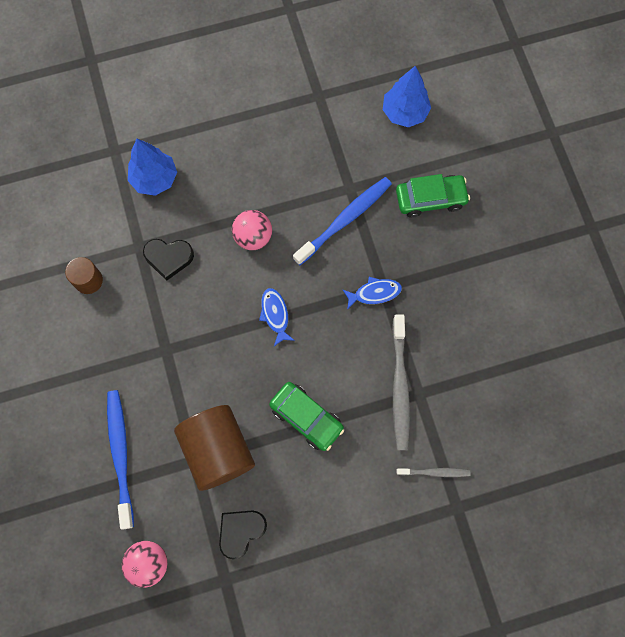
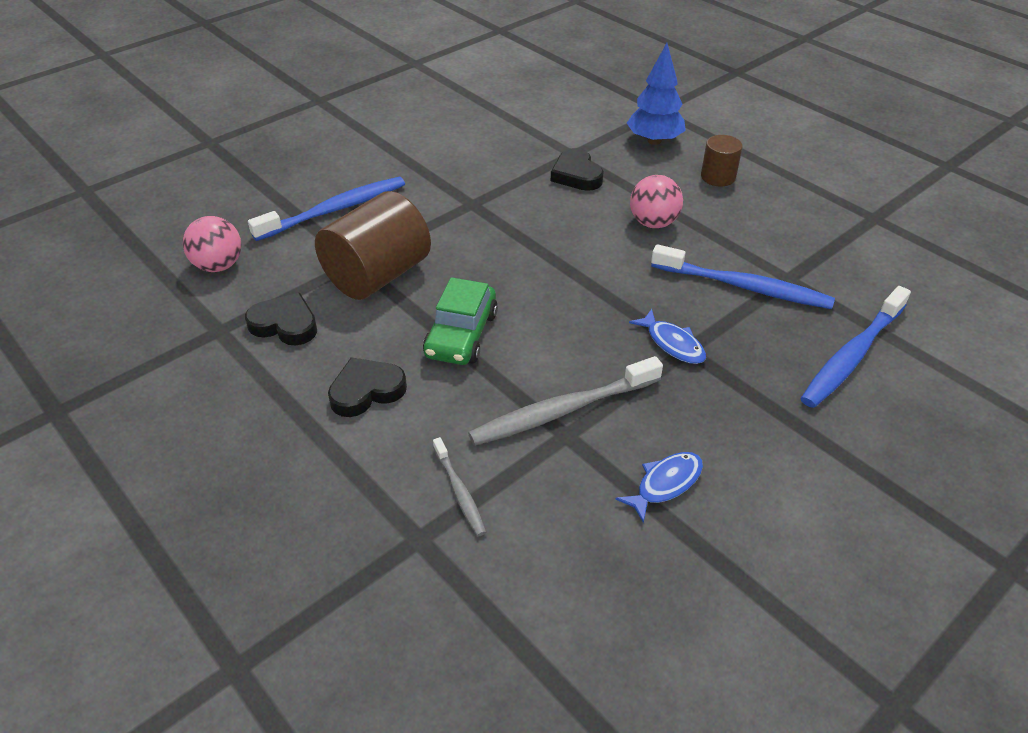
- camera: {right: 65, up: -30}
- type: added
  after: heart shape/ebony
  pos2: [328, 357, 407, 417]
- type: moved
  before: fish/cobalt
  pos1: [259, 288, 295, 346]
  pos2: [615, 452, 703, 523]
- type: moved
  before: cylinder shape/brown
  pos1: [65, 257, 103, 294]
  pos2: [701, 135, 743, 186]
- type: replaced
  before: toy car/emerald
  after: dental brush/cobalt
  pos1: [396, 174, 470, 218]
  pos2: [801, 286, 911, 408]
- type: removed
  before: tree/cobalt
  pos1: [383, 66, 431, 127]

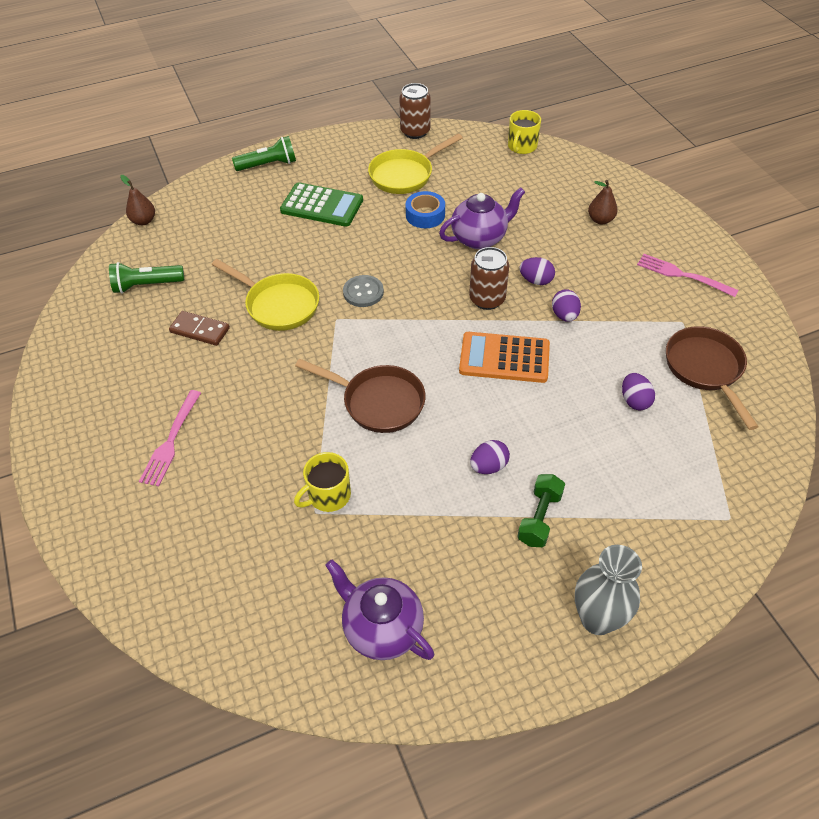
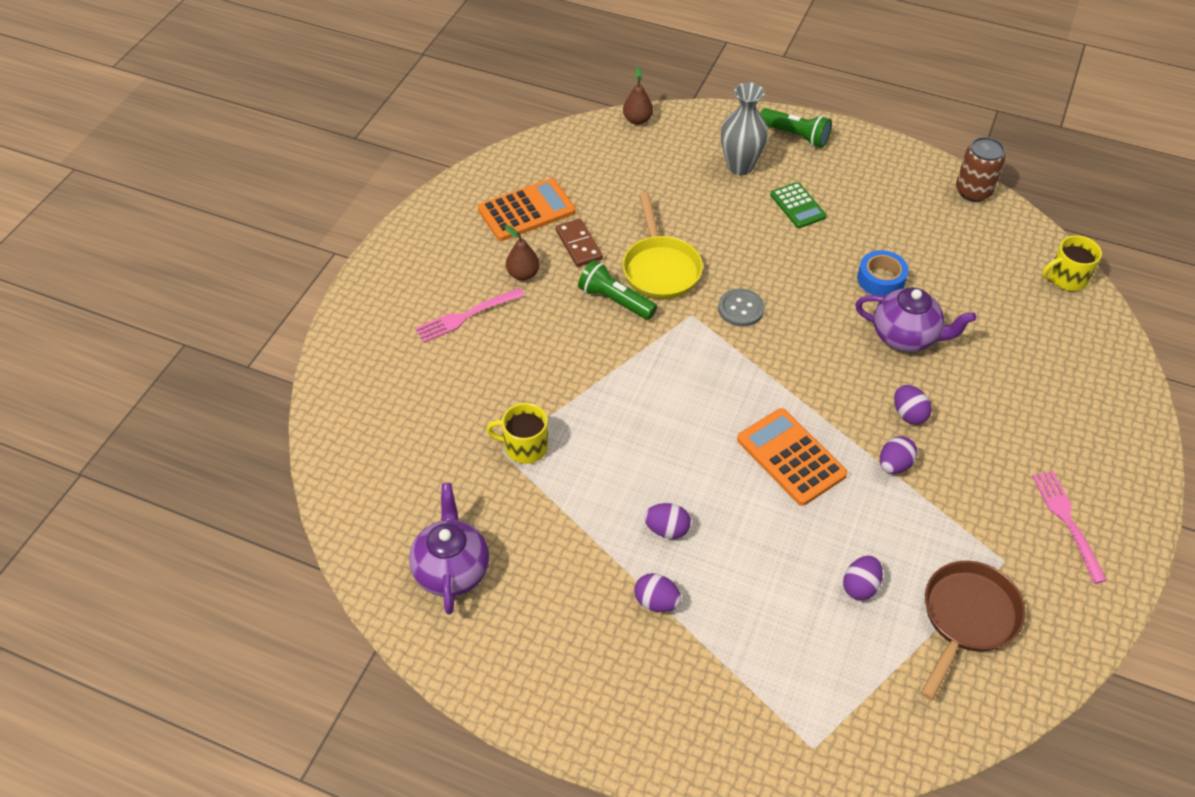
- camera: {right: 45, up: 0}
- type: added
  after: calculator/orange-coloured
  pos2: [478, 178, 576, 241]
- type: moved
  before: pear fruit/brown
  pos1: [588, 180, 618, 224]
  pos2: [505, 225, 540, 281]
- type: moved
  before: pocket torch/emerald
  pos1: [109, 262, 184, 294]
  pos2: [578, 260, 657, 320]
- type: replaced
  before: dumbbell/emerald
  after: toy egg/royal purple
  pos1: [517, 474, 565, 547]
  pos2: [634, 573, 681, 612]
- type: moved
  before: flower vase/gray
  pos1: [575, 545, 642, 635]
  pos2: [721, 82, 768, 175]
- type: resized
  before: calculator/emerald
  pos1: [280, 182, 363, 227]
  pos2: [770, 182, 827, 228]
  scale: 0.65
- type: removed
  before: frying pan/brown
  pos1: [295, 359, 426, 433]
- type: removed
  before: frying pan/bright yellow
  pos1: [368, 134, 463, 194]
- type: removed
  before: tin/brown
  pos1: [469, 247, 509, 310]

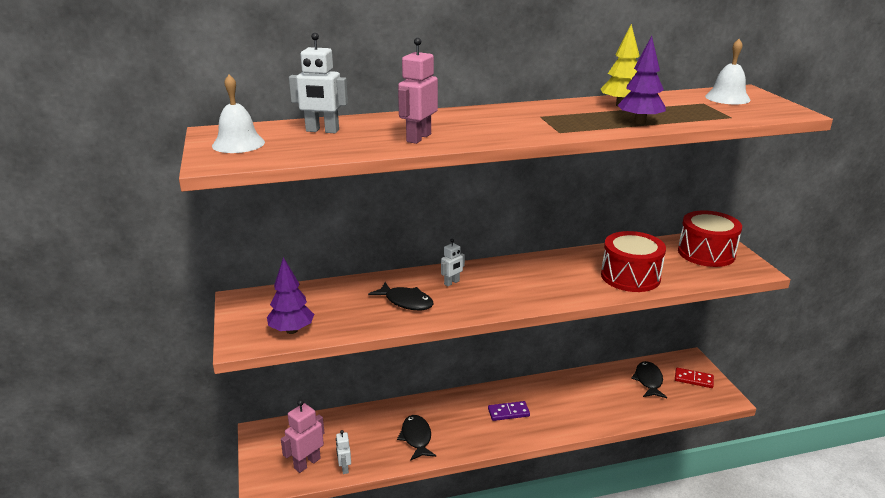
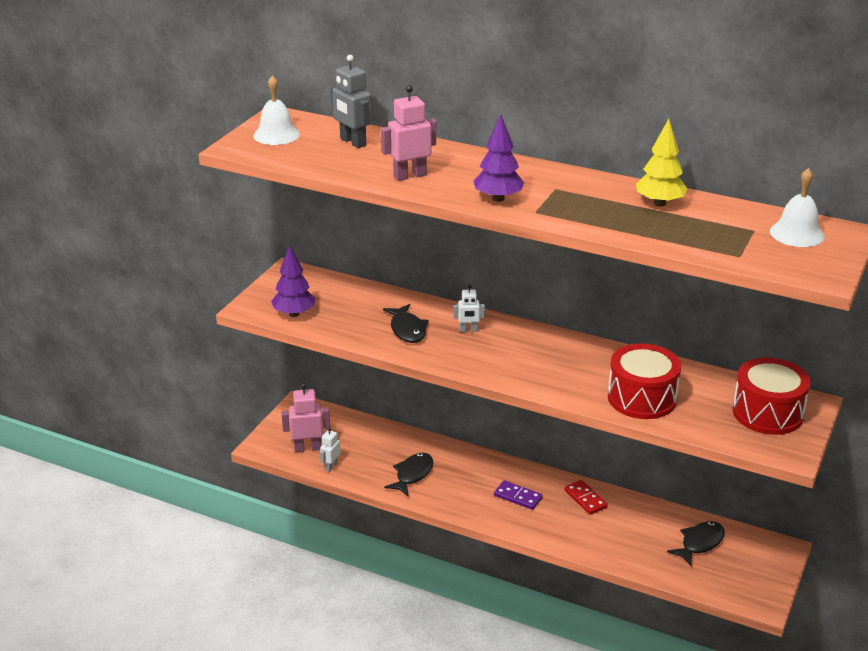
- camera: {right: 40, up: 5}
- type: recoloured
  before: toy robot/snow-white
  after: toy robot/gray
  pos1: [289, 33, 348, 133]
  pos2: [331, 55, 372, 148]
- type: moved
  before: tree/royal purple
  pos1: [617, 36, 666, 124]
  pos2: [474, 115, 524, 202]
- type: moved
  before: domino tile/crimson
  pos1: [675, 368, 714, 388]
  pos2: [564, 480, 608, 515]

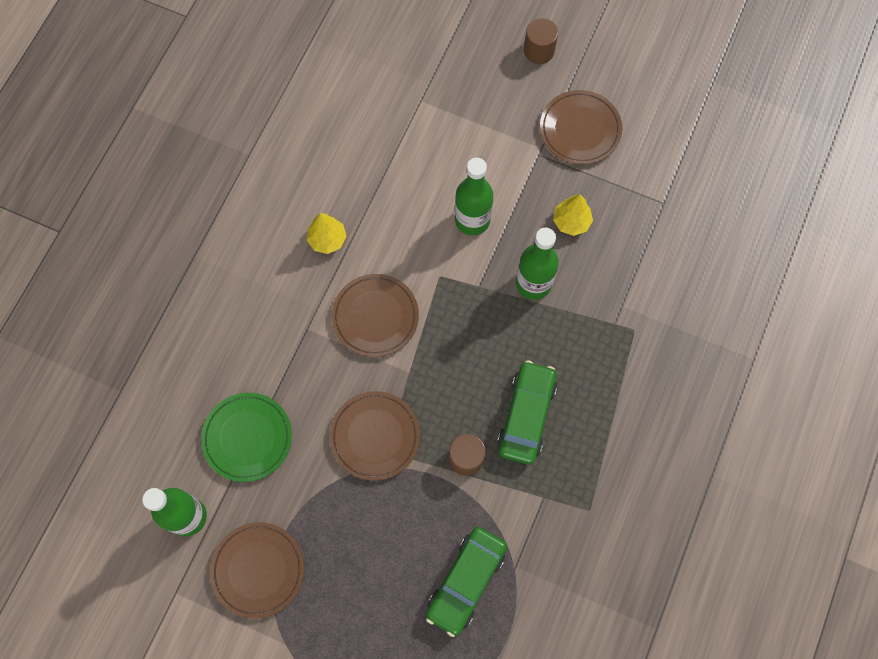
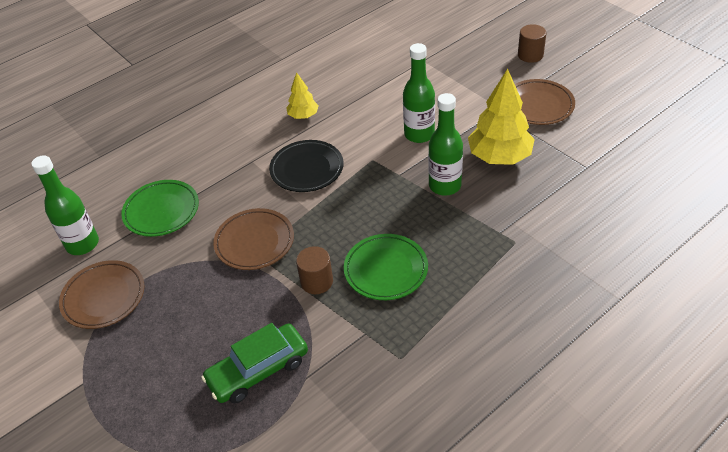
- camera: {right: 30, up: -25}
- type: recoloured
  before: dinner plate/brown
  after: dinner plate/ebony
  pos1: [332, 274, 419, 357]
  pos2: [269, 140, 344, 192]
- type: replaced
  before: toy car/emerald
  after: dinner plate/emerald
  pos1: [497, 360, 557, 465]
  pos2: [344, 234, 428, 300]
- type: resized
  before: tree/bright yellow
  pos1: [553, 194, 593, 236]
  pos2: [468, 69, 535, 165]
  scale: 1.86

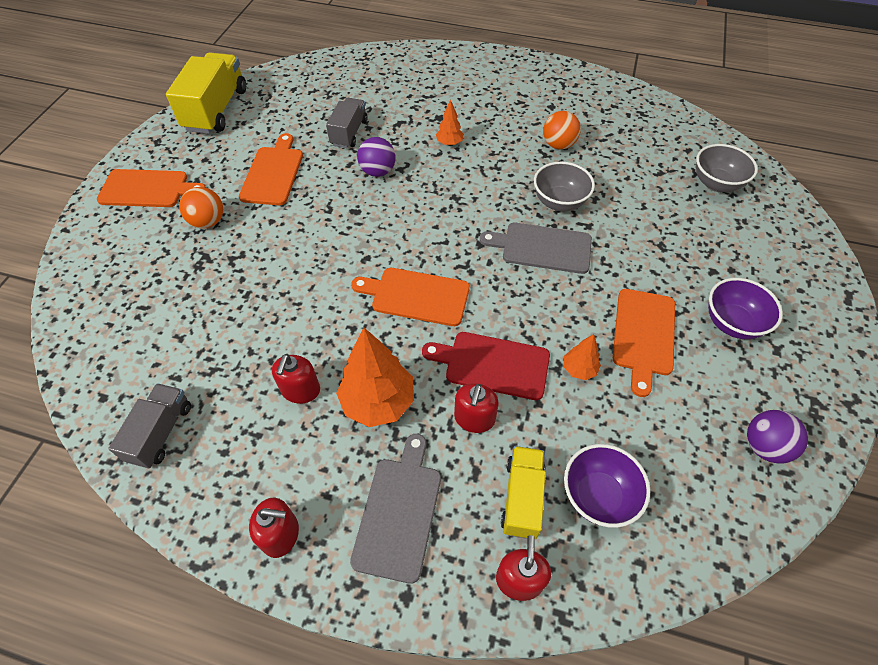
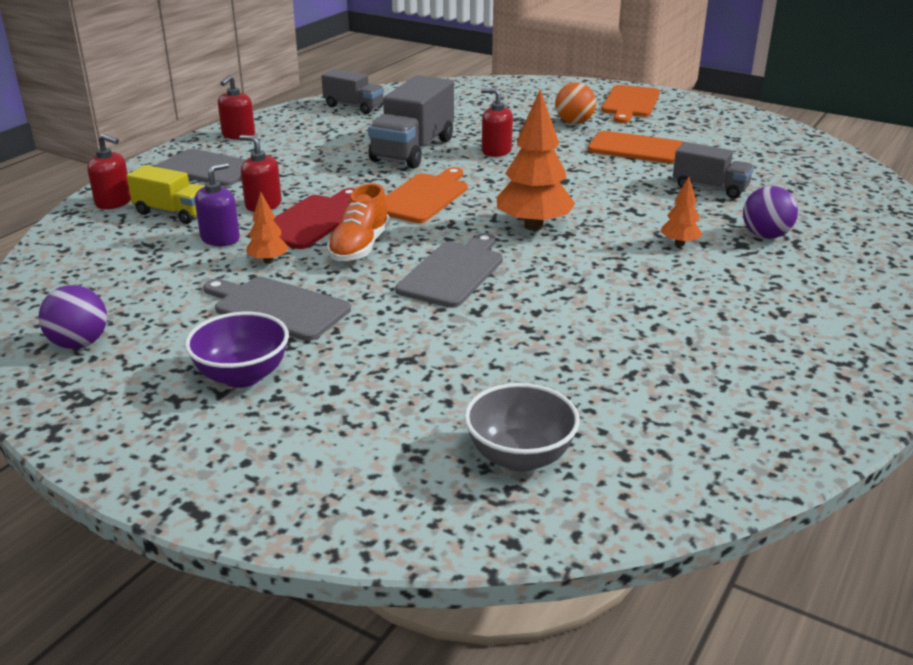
- camera: {right: 105, up: -25}
- type: added
  after: soap dispenser/royal purple
  pos2: [195, 163, 240, 246]
- type: recoloured
  before: cutting board/orange-coloured
  after: cutting board/gray
  pos1: [613, 289, 675, 397]
  pos2: [203, 277, 351, 341]
- type: added
  after: sneaker/orange-coloured
  pos2: [327, 183, 390, 262]
- type: added
  after: toy truck/gray
  pos2: [368, 75, 454, 169]
- type: moved
  before: soap dispenser/crimson
  pos1: [272, 354, 320, 404]
  pos2: [481, 88, 513, 157]
- type: moved
  before: tree/orange-coloured
  pos1: [336, 328, 414, 427]
  pos2: [497, 89, 575, 231]
- type: moved
  before: sphere/royal purple
  pos1: [357, 137, 396, 177]
  pos2: [743, 186, 798, 239]
- type: removed
  before: toy truck/bright yellow
  pos1: [166, 52, 246, 134]
- type: removed
  before: deep dish/gray
  pos1: [534, 162, 595, 211]
- type: removed
  before: sphere/orange-coloured
  pos1: [543, 111, 581, 150]
- type: removed
  before: deep dish/royal purple
  pos1: [564, 444, 650, 528]

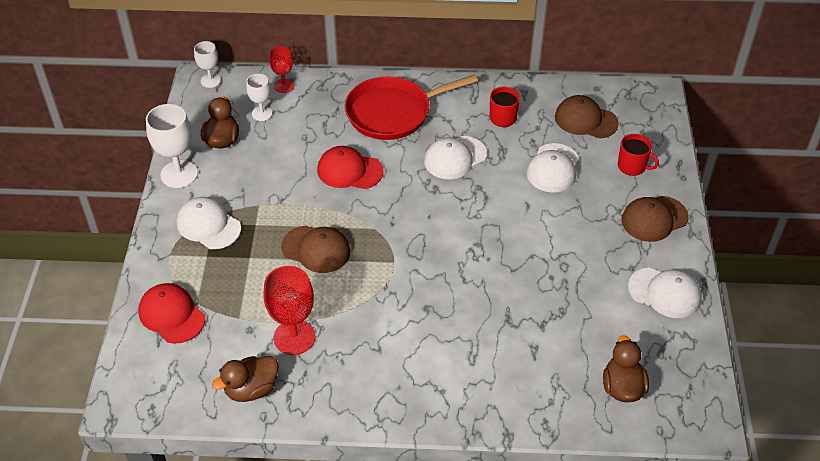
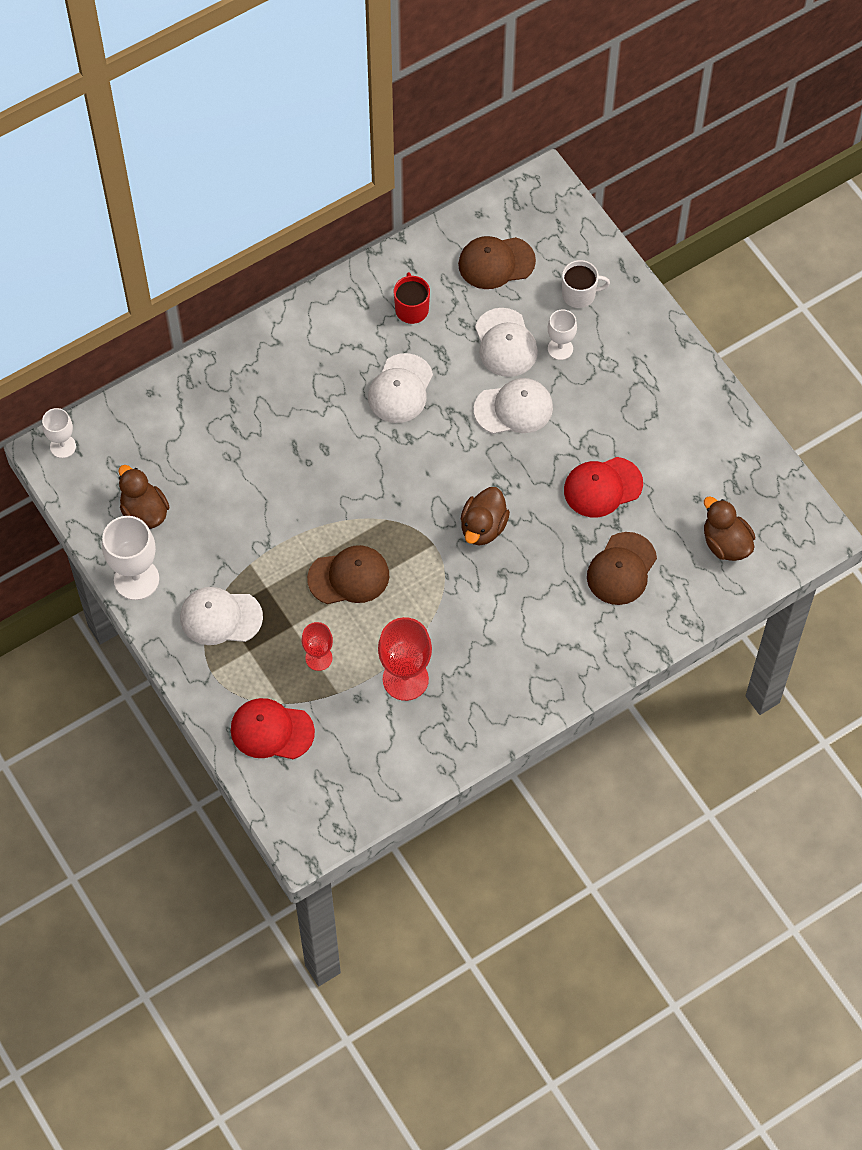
- camera: {right: -35, up: 15}
- type: moved
  before: chalice/crimson
  pos1: [269, 46, 294, 93]
  pos2: [302, 622, 333, 671]
- type: moved
  before: duck/brown
  pos1: [212, 356, 279, 402]
  pos2: [461, 487, 510, 546]
- type: moved
  before: baseball cap/snow-white
  pos1: [628, 268, 702, 318]
  pos2: [474, 378, 553, 434]
- type: moved
  before: chalice/snow-white
  pos1: [246, 74, 272, 121]
  pos2: [548, 310, 577, 360]
- type: recoloured
  before: mug/crimson
  after: mug/snow-white
  pos1: [618, 134, 659, 176]
  pos2: [562, 260, 610, 308]
- type: moved
  before: baseball cap/crimson
  pos1: [317, 146, 384, 189]
  pos2: [564, 457, 643, 517]
- type: moved
  before: baseball cap/brown
  pos1: [621, 196, 689, 242]
  pos2: [587, 532, 657, 605]
- type: removed
  before: frying pan/crimson
  pos1: [345, 75, 478, 140]

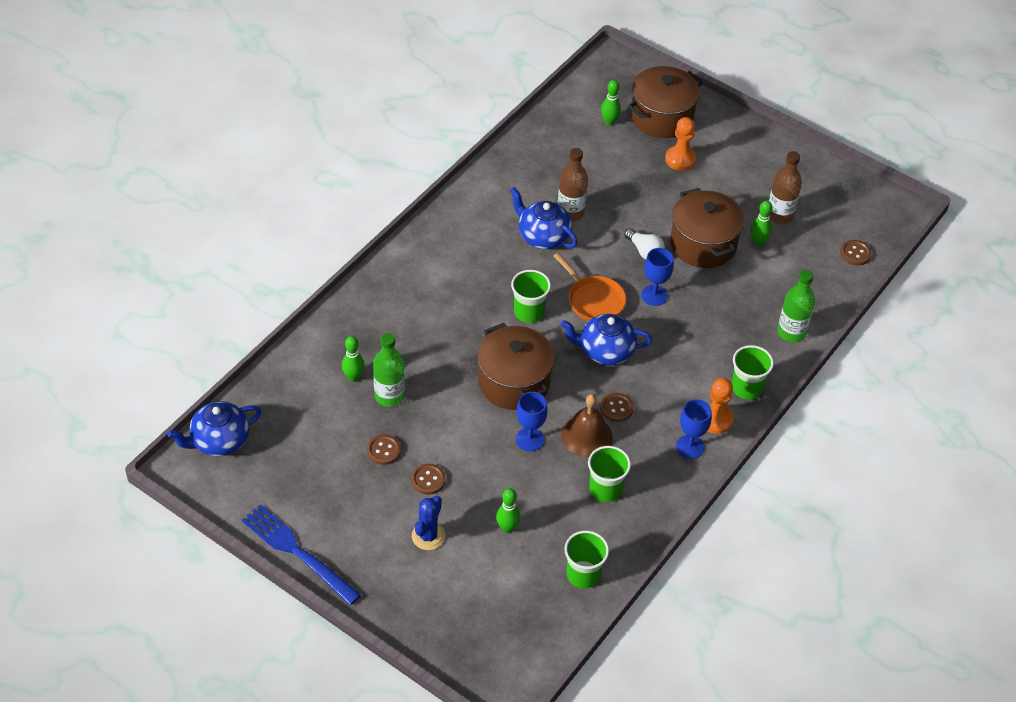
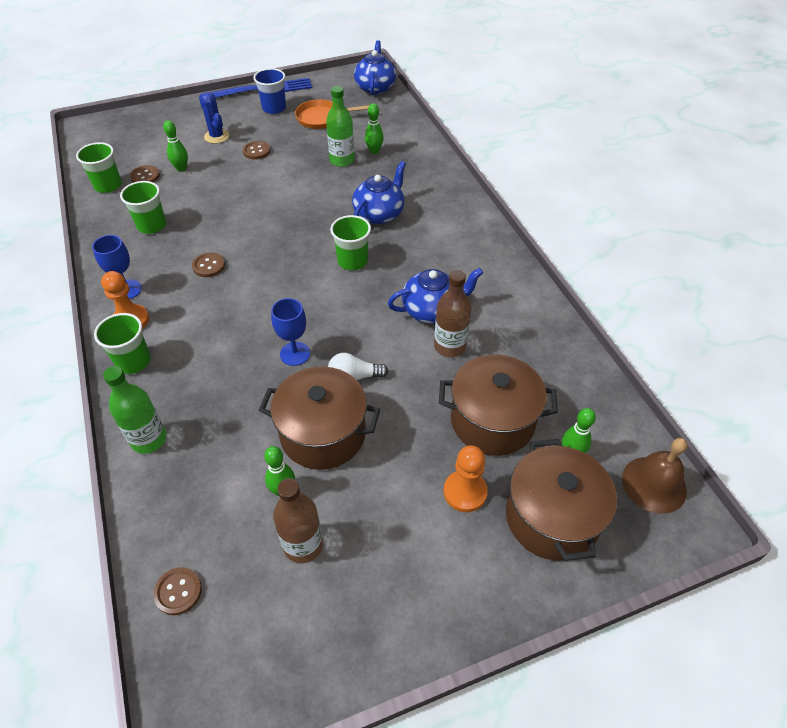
- camera: {right: 125, up: 0}
- type: moved
  before: shirt button/brown
  pos1: [367, 435, 401, 465]
  pos2: [130, 165, 160, 183]
- type: added
  after: beaker/cobalt
  pos2: [253, 68, 286, 114]
- type: moved
  before: frying pan/orange-coloured
  pos1: [554, 253, 626, 321]
  pos2: [295, 99, 369, 129]
- type: moved
  before: teapot/cobalt
  pos1: [561, 314, 652, 365]
  pos2: [352, 161, 406, 225]
- type: moved
  before: stockpot/brown
  pos1: [477, 323, 554, 410]
  pos2: [439, 355, 558, 456]
- type: moved
  before: hand bell/brown
  pos1: [561, 394, 613, 457]
  pos2: [622, 438, 687, 514]
- type: removed
  before: chalice/cobalt
  pos1: [516, 392, 548, 451]

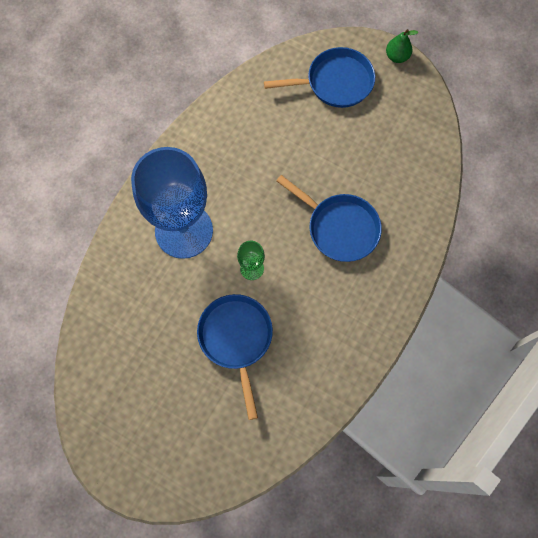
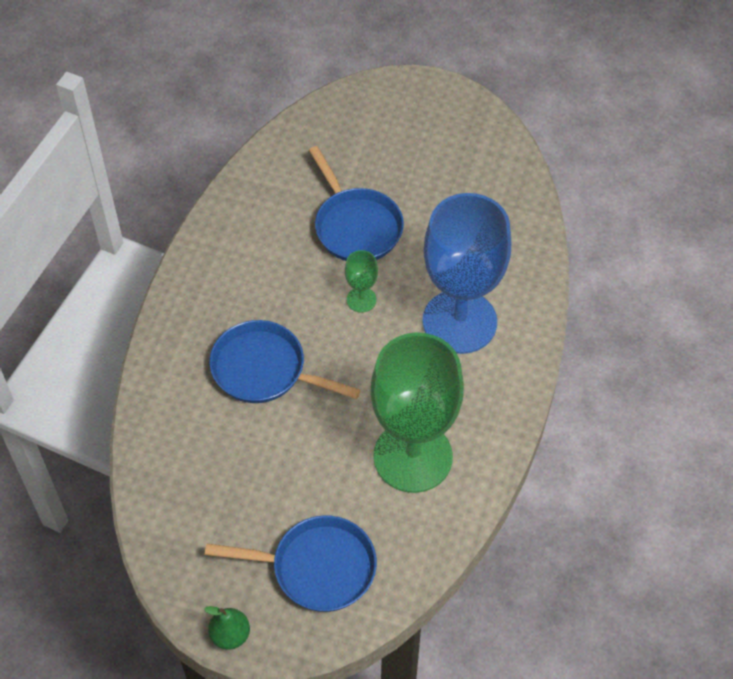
- camera: {right: 165, up: -15}
- type: turned
  before: frying pan/cobalt
  pos1: [264, 47, 375, 108]
  pos2: [205, 515, 377, 612]
  turn: -150
- type: added
  after: chalice/emerald
  pos2: [370, 332, 464, 493]

